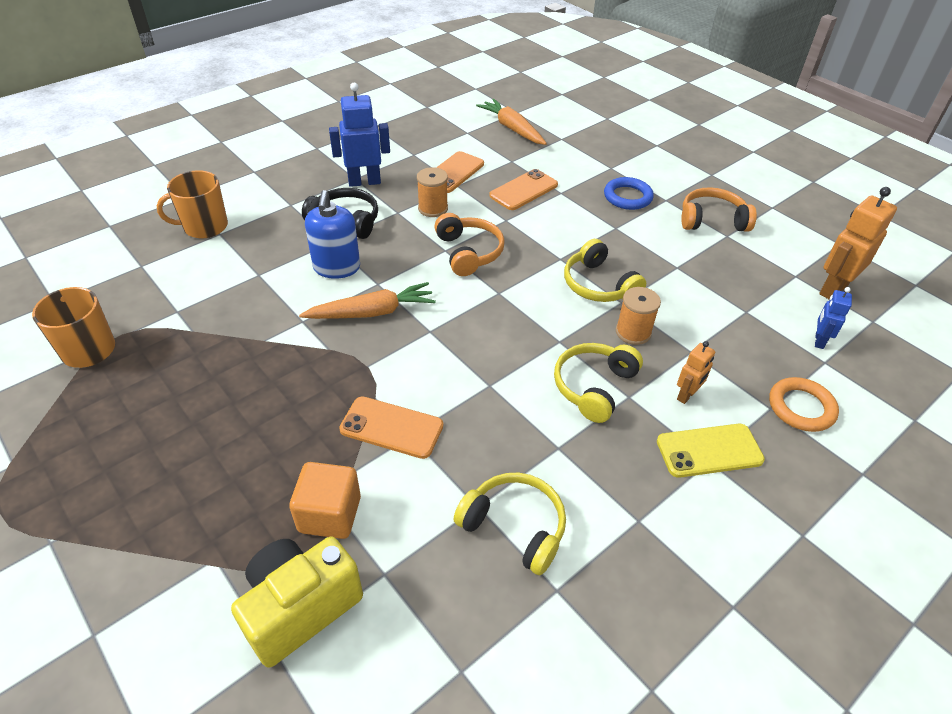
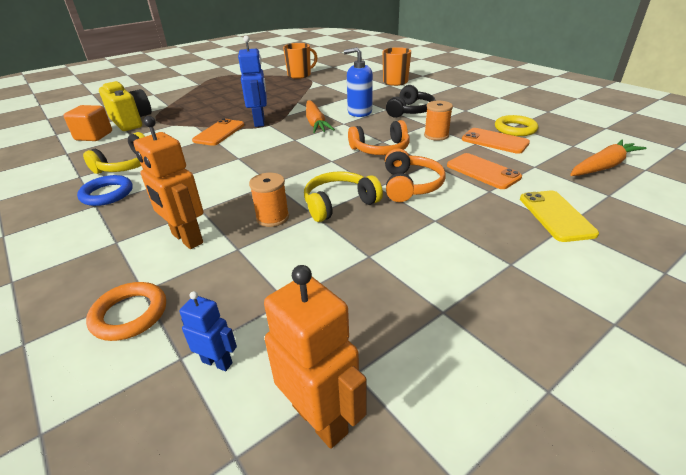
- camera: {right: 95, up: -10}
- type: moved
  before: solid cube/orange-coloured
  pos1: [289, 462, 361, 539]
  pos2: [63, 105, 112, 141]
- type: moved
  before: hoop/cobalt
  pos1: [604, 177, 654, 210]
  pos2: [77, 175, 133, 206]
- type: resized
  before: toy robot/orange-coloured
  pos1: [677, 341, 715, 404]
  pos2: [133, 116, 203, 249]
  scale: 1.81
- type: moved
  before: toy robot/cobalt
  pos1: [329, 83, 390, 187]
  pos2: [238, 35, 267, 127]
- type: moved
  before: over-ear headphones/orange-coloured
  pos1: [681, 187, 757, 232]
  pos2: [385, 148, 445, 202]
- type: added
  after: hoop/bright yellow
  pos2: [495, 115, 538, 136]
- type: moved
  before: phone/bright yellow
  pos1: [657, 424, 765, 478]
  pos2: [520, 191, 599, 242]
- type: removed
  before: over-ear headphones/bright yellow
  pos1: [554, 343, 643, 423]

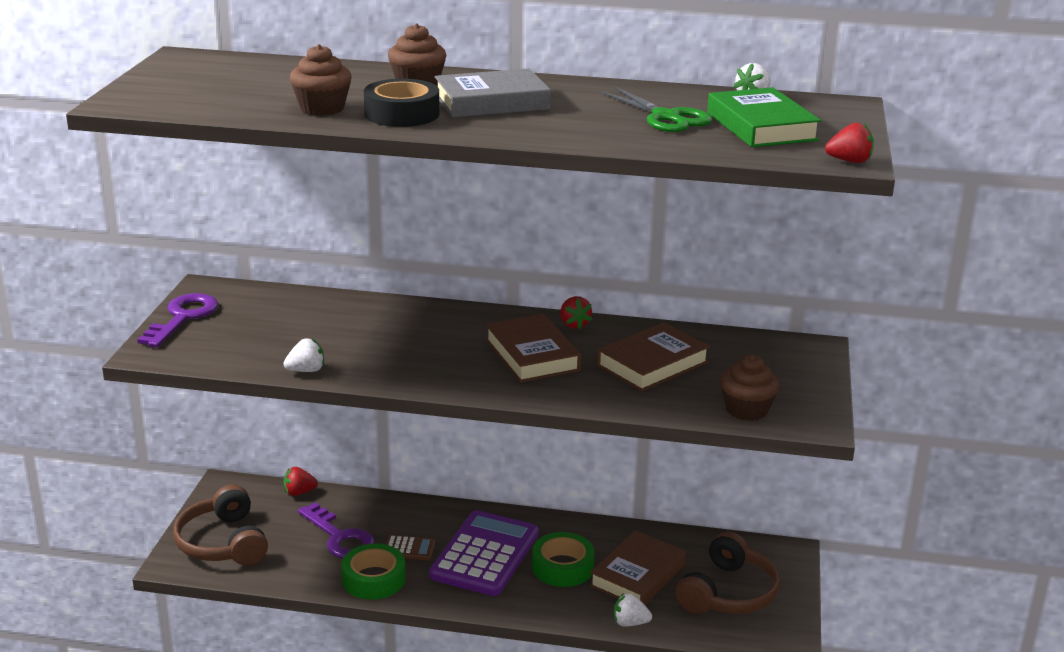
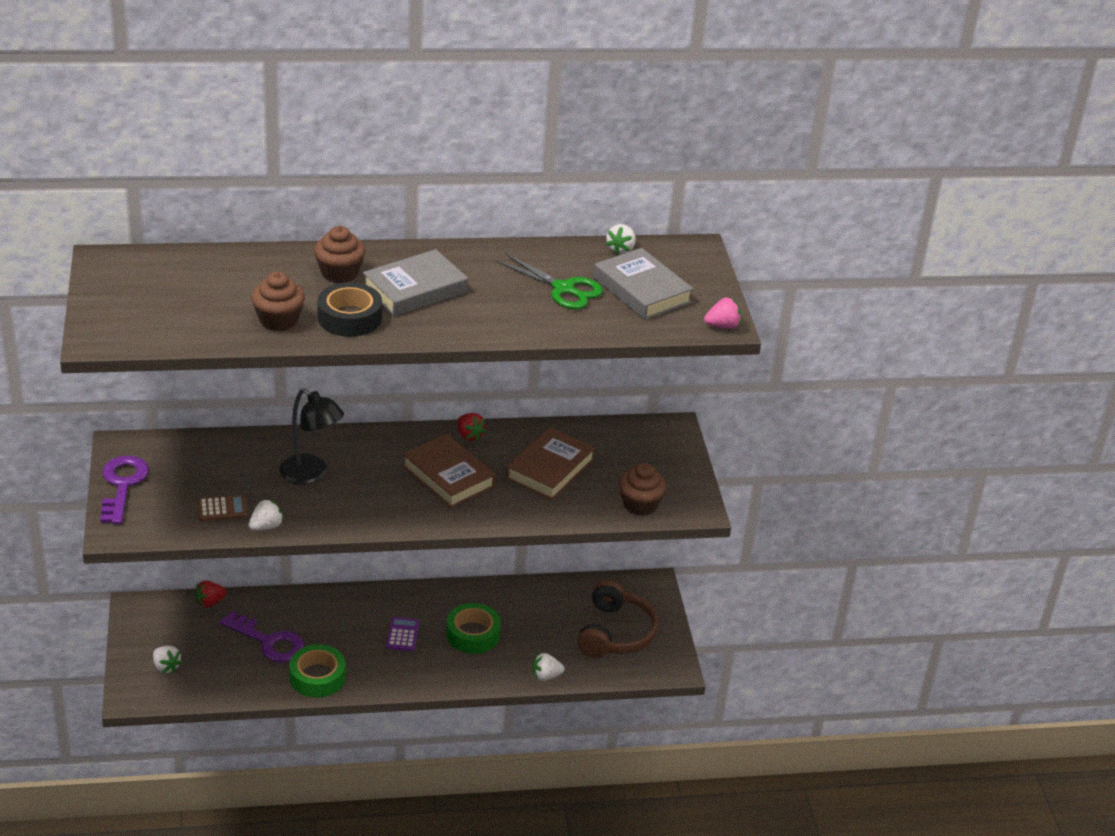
- camera: {right: -20, up: 10}
- type: replaced
  before: over-ear headphones/brown
  after: toy strawberry/snow-white
  pos1: [173, 484, 268, 566]
  pos2: [153, 646, 182, 673]
- type: moved
  before: calculator/brown
  pos1: [385, 535, 435, 560]
  pos2: [198, 495, 248, 521]
- type: added
  after: reading lamp/ebony
  pos2: [279, 388, 344, 485]
- type: resized
  before: calculator/royal purple
  pos1: [429, 510, 538, 596]
  pos2: [386, 617, 419, 651]
  scale: 0.43
- type: recoloured
  before: hardcover/emerald
  after: hardcover/gray
  pos1: [707, 87, 821, 147]
  pos2: [594, 248, 693, 320]
- type: recoloured
  before: toy strawberry/crimson
  after: toy strawberry/rose-pink
  pos1: [825, 122, 874, 163]
  pos2: [704, 297, 741, 329]
- type: removed
  before: hardcover/brown
  pos1: [589, 530, 686, 605]

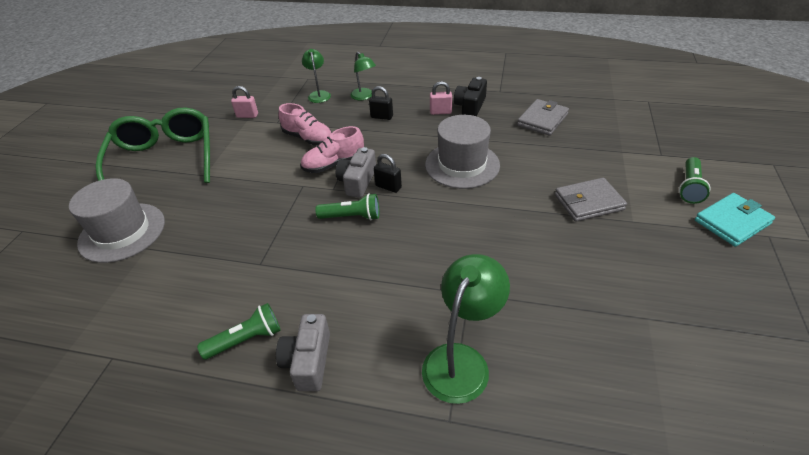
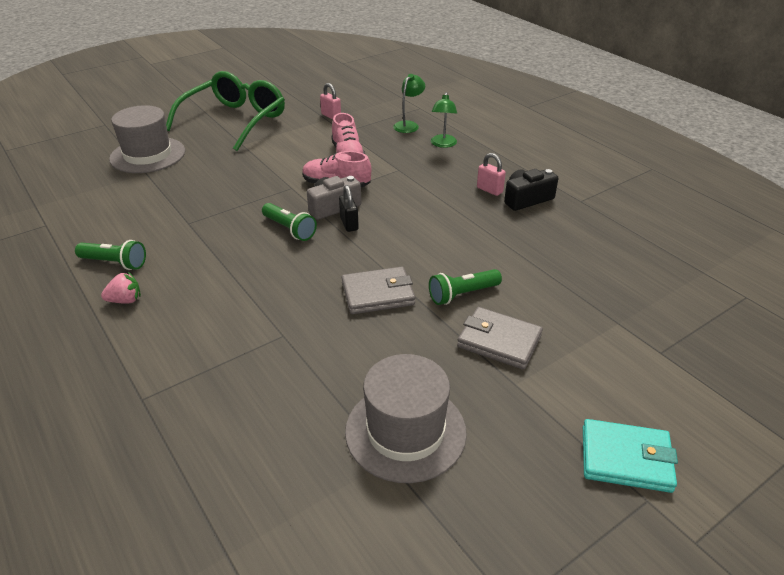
- camera: {right: 40, up: -5}
- type: replaced
  before: camera/gray
  after: toy strawberry/rose-pink
  pos1: [276, 314, 330, 391]
  pos2: [101, 272, 141, 304]
- type: moved
  before: billfold/gray
  pos1: [517, 99, 569, 136]
  pos2: [341, 267, 415, 314]
- type: moved
  before: hat/gray
  pos1: [425, 115, 500, 189]
  pos2: [345, 354, 467, 483]
- type: moved
  before: pocket torch/emerald
  pos1: [679, 157, 711, 204]
  pos2: [429, 269, 502, 305]
- type: removed
  before: lock/ebony
  pos1: [369, 86, 393, 120]
- type: removed
  before: reading lamp/emerald
  pos1: [422, 254, 510, 404]

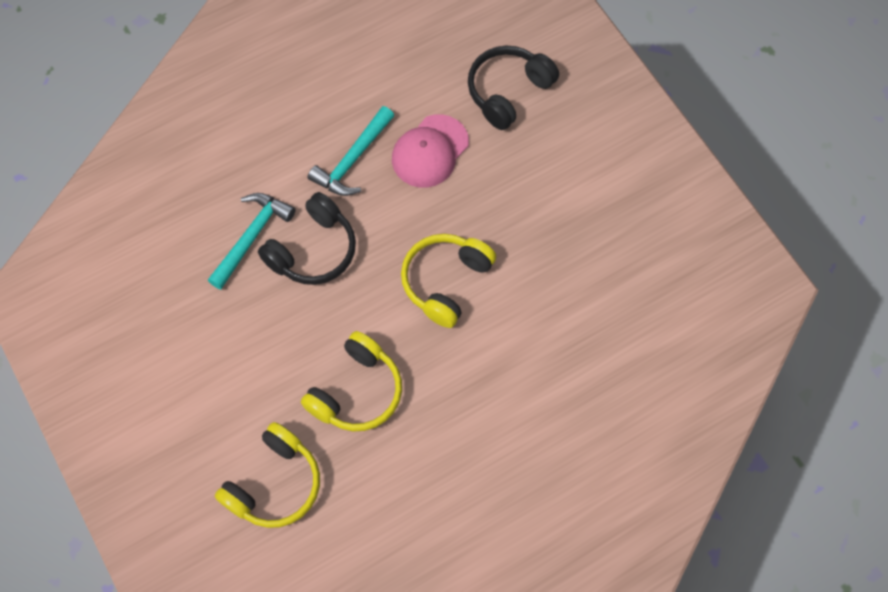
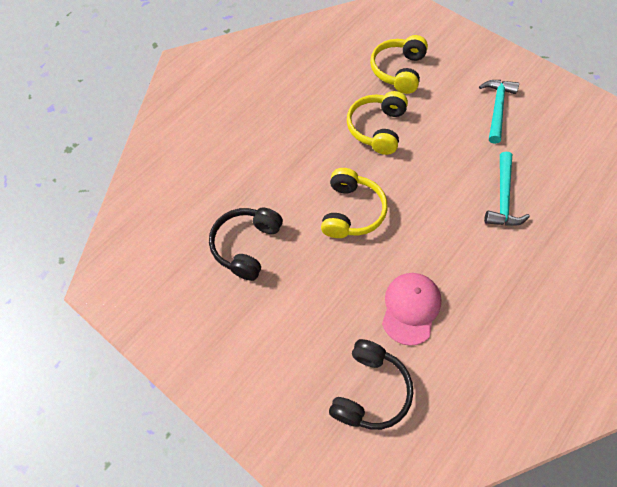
- camera: {right: 160, up: -5}
- type: moved
  before: over-ear headphones/ebony
  pos1: [258, 192, 356, 285]
  pos2: [209, 208, 283, 281]
- type: moved
  before: carpenter's hammer/teal
  pos1: [308, 106, 394, 196]
  pos2: [479, 80, 519, 144]

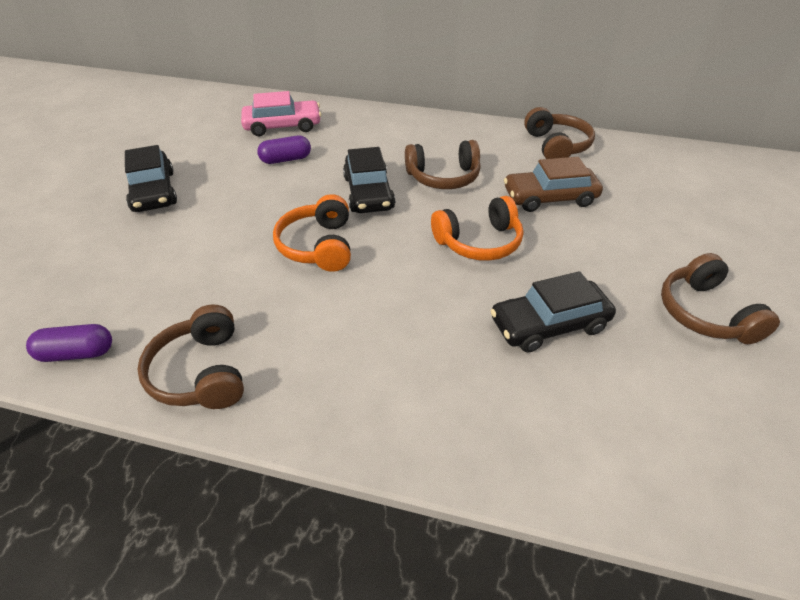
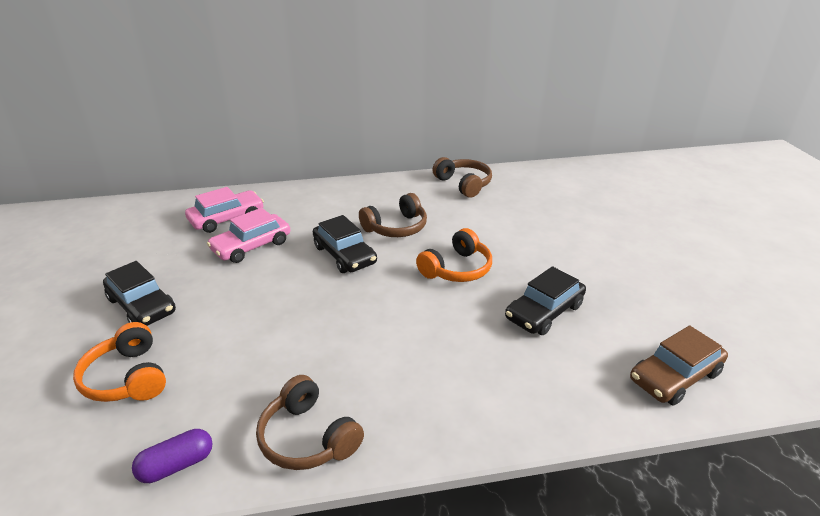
- camera: {right: -25, up: -10}
- type: moved
  before: over-ear headphones/orange-coloured
  pos1: [273, 194, 351, 272]
  pos2: [73, 322, 166, 402]
- type: replaced
  before: capsule/royal purple
  after: toy car/rose-pink
  pos1: [257, 136, 311, 164]
  pos2: [207, 208, 290, 263]
- type: moved
  before: toy car/brown
  pos1: [504, 157, 603, 212]
  pos2: [630, 325, 728, 405]
- type: removed
  before: over-ear headphones/brown
  pos1: [661, 253, 780, 344]

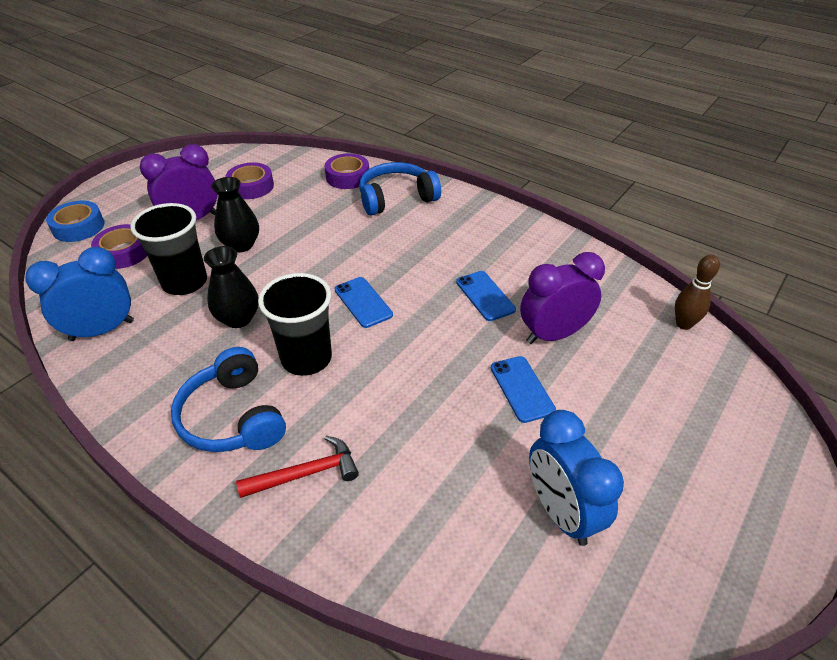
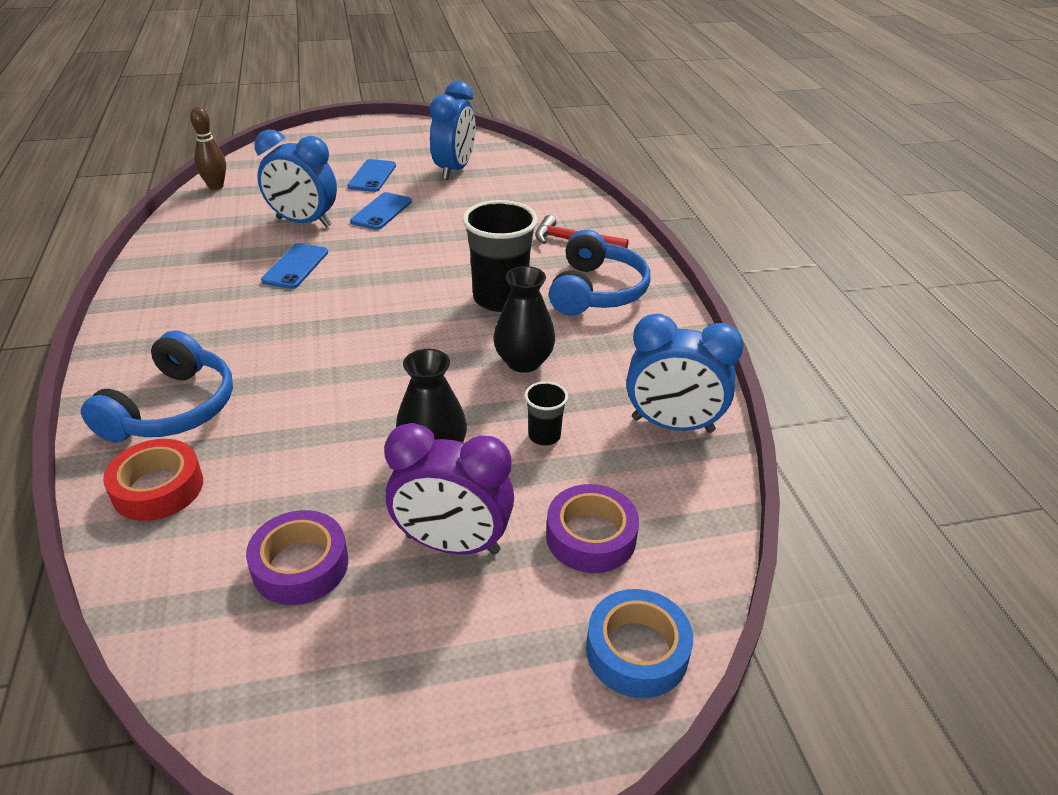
- camera: {right: -140, up: -5}
- type: turned
  before: over-ear headphones/cobalt
  pos1: [359, 162, 441, 216]
  pos2: [81, 330, 233, 443]
  turn: -90
- type: recoloured
  before: tape/royal purple
  after: tape/crimson
  pos1: [325, 153, 369, 189]
  pos2: [103, 439, 203, 521]
- type: recoloured
  before: alarm clock/royal purple
  after: alarm clock/cobalt
  pos1: [520, 252, 605, 344]
  pos2: [254, 129, 337, 228]
- type: moved
  before: phone/cobalt
  pos1: [335, 277, 393, 328]
  pos2: [348, 159, 396, 192]
- type: resized
  before: beaker/ebony
  pos1: [130, 203, 207, 295]
  pos2: [525, 381, 568, 446]
  scale: 0.49

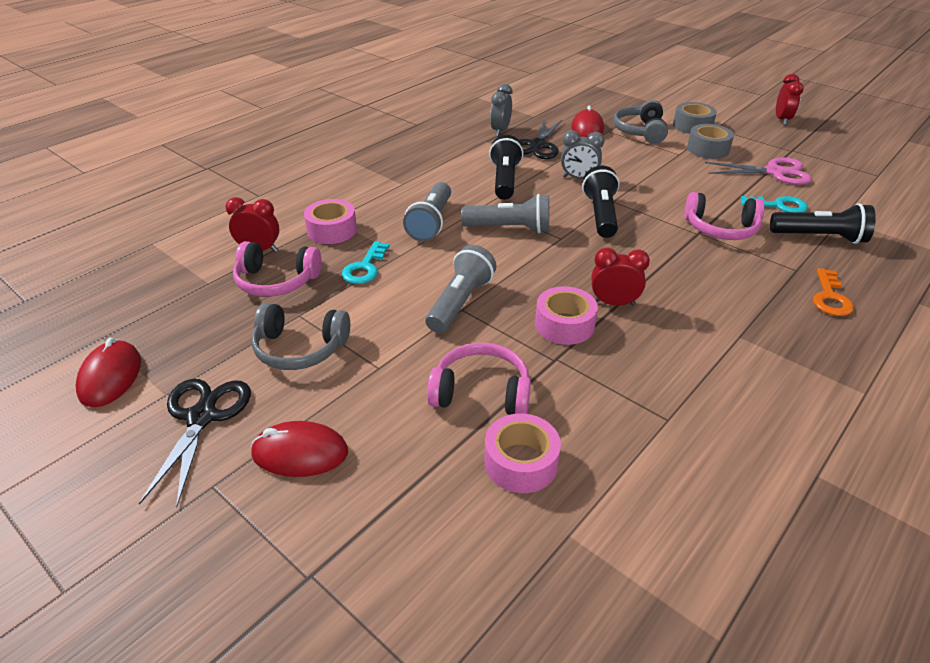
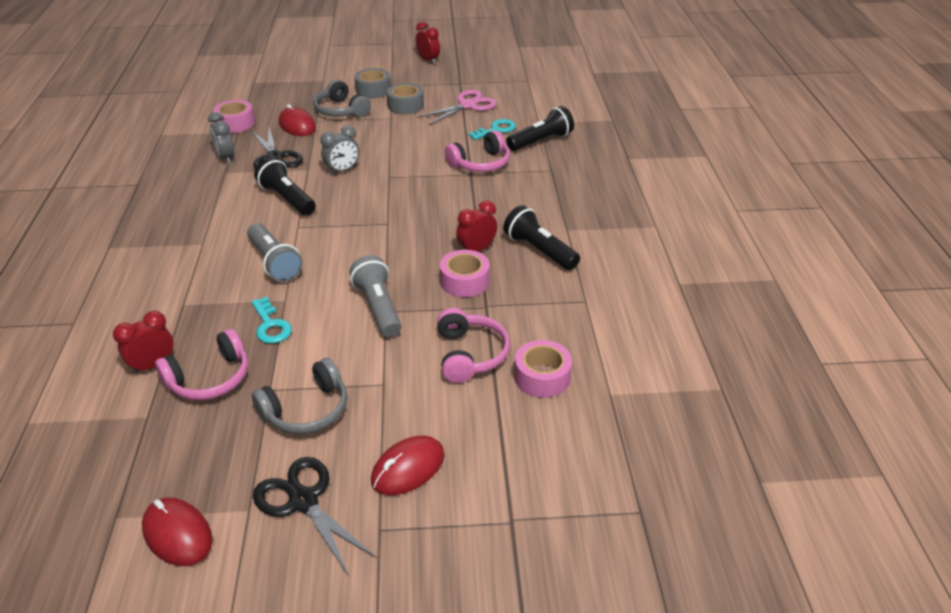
- camera: {right: -45, up: 0}
- type: moved
  before: tape/rose-pink
  pos1: [304, 199, 357, 244]
  pos2: [213, 100, 255, 133]
- type: turned
  before: over-ear headphones/rose-pink
  pos1: [427, 343, 531, 415]
  pos2: [437, 308, 510, 383]
  turn: 120
- type: moved
  before: pocket torch/ebony
  pos1: [582, 166, 620, 238]
  pos2: [503, 205, 580, 270]
- type: removed
  before: pocket torch/gray
  pos1: [461, 194, 550, 233]
- type: removed
  before: key/orange-coloured
  pos1: [813, 268, 854, 316]

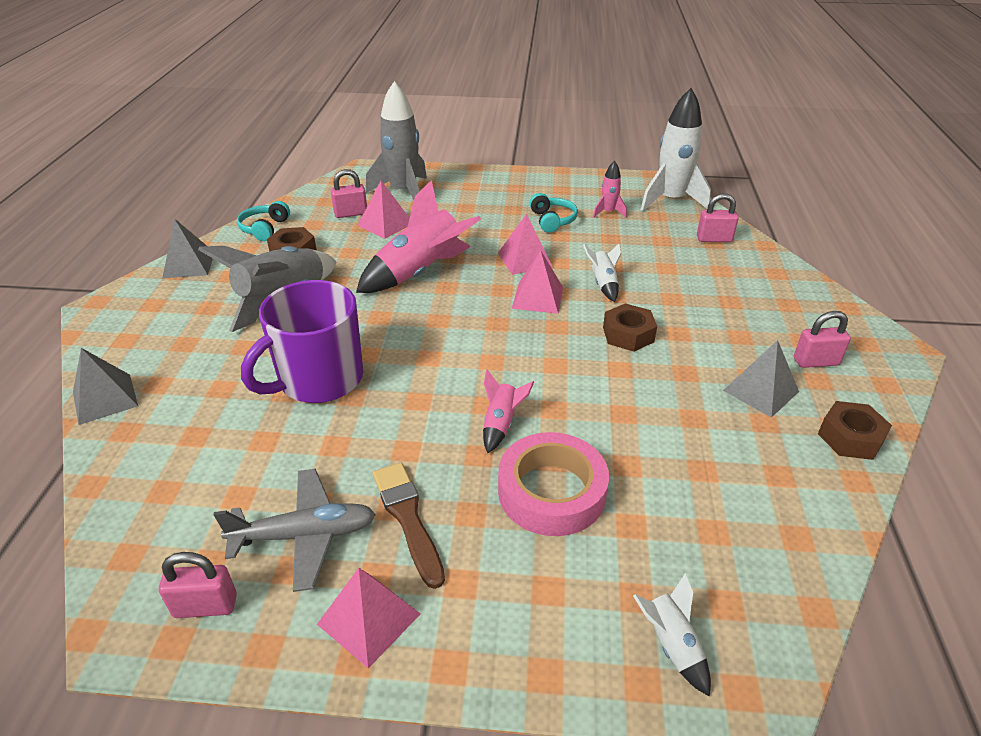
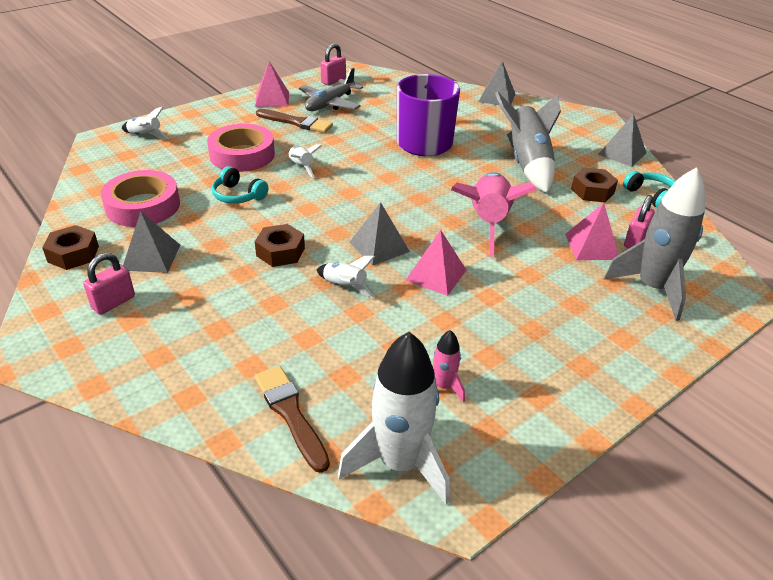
- camera: {right: 135, up: 0}
- type: added
  after: tape/rose-pink
  pos2: [101, 170, 180, 227]
- type: moved
  before: over-ear headphones/teal
  pos1: [530, 193, 578, 233]
  pos2: [212, 166, 268, 204]
- type: replaced
  before: lock/rose-pink
  after: brush/brown
  pos1: [697, 193, 739, 242]
  pos2: [255, 366, 330, 473]
- type: recoloured
  before: toy rocket/rose-pink
  after: toy rocket/snow-white
  pos1: [483, 369, 534, 453]
  pos2: [289, 144, 322, 178]
- type: recoloured
  before: pyramid/rose-pink
  after: pyramid/gray
  pos1: [512, 250, 563, 314]
  pos2: [349, 202, 410, 266]

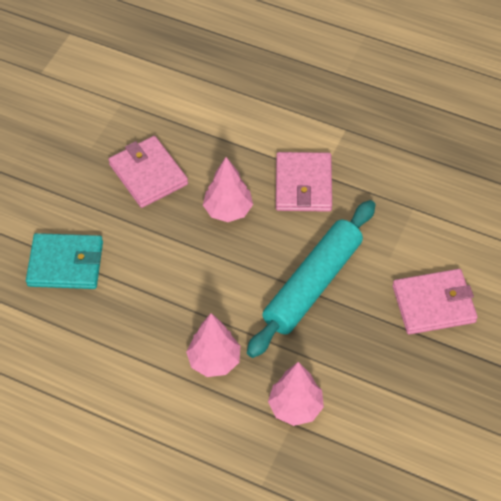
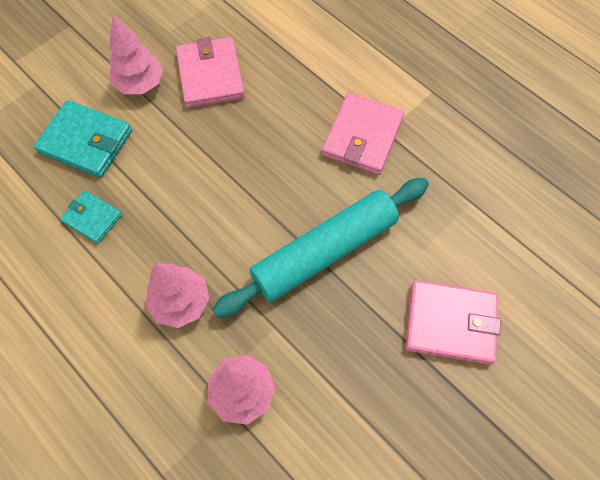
- camera: {right: 20, up: 10}
- type: added
  after: billfold/teal
  pos2: [60, 190, 122, 244]
- type: moved
  before: tree/rose-pink
  pos1: [203, 157, 253, 222]
  pos2: [109, 15, 163, 94]

